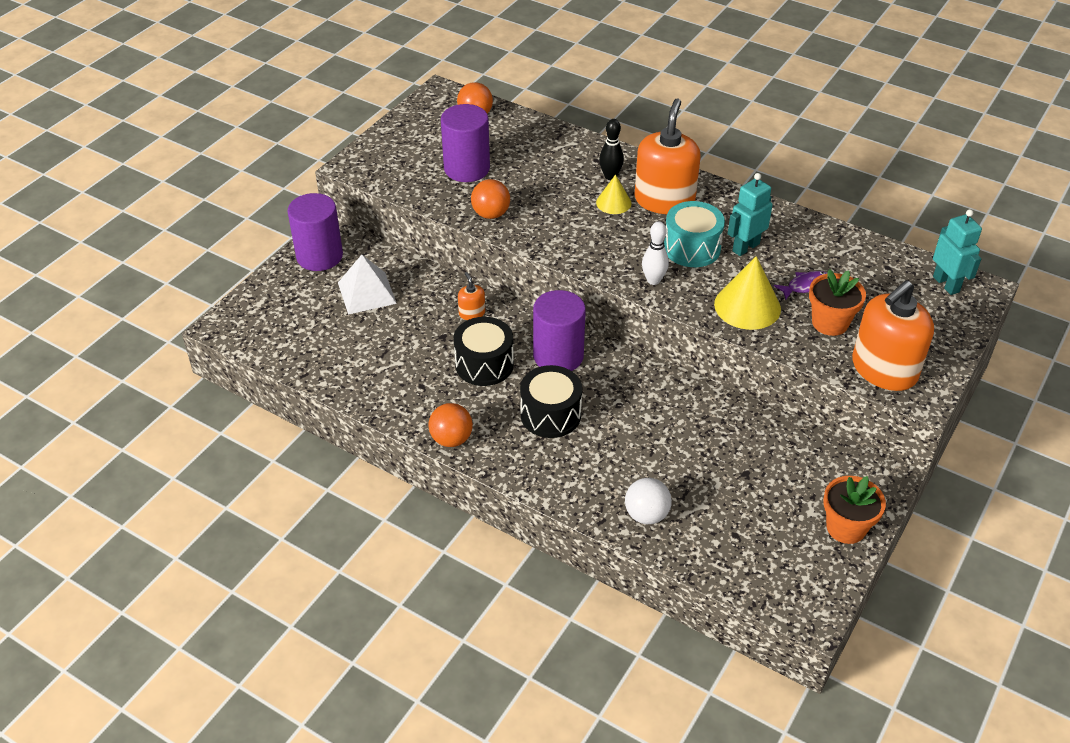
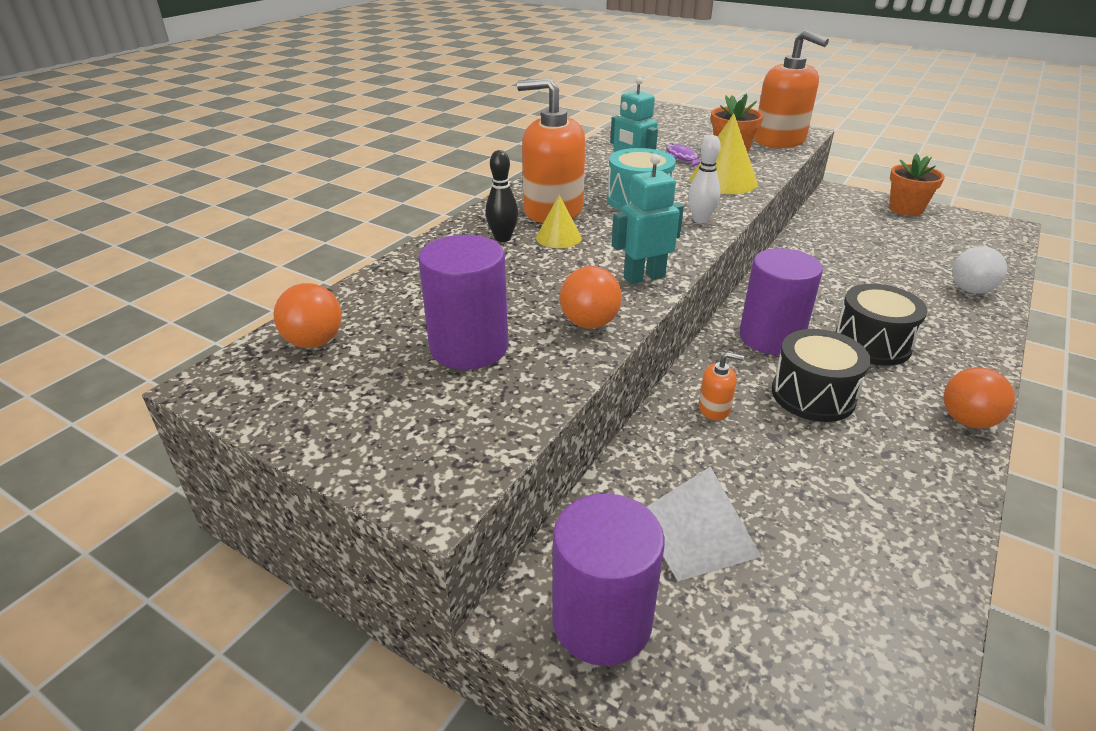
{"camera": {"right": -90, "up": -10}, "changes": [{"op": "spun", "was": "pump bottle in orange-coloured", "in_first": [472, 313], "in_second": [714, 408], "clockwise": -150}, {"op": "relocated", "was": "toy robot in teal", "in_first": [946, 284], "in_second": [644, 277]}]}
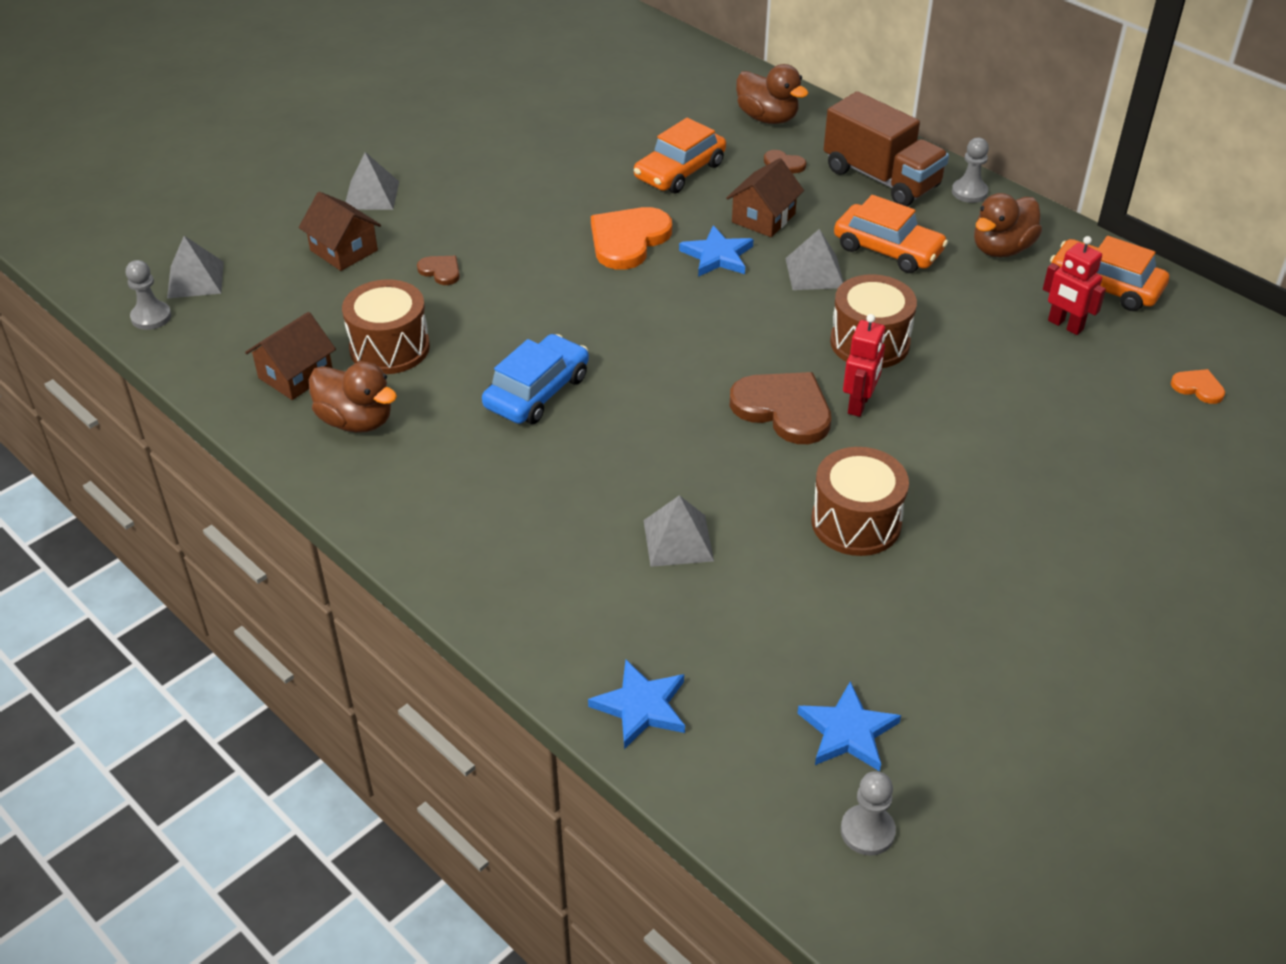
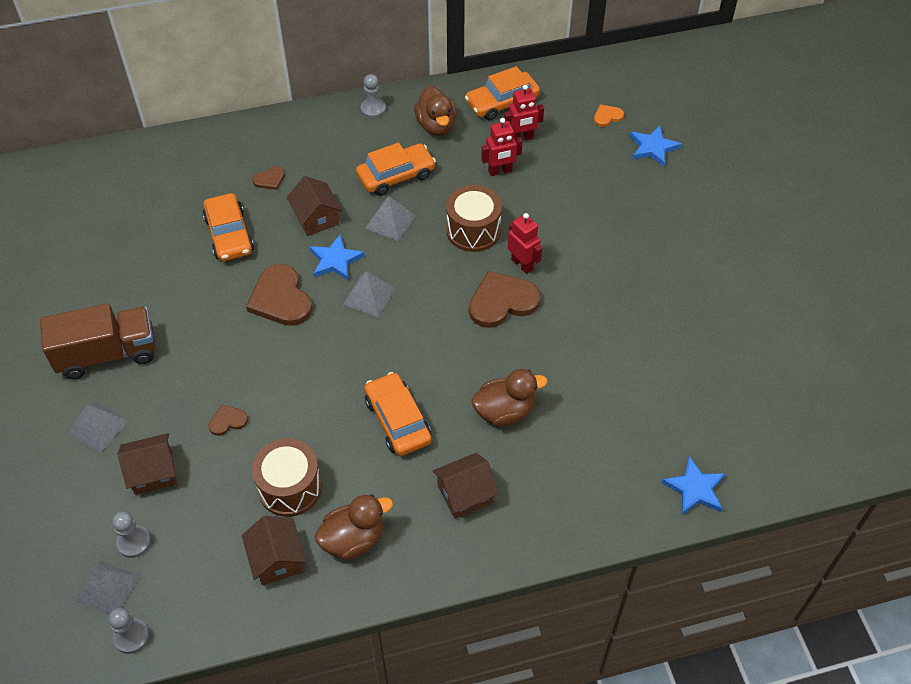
{"camera": {"right": -60, "up": 10}, "changes": [{"op": "colour", "was": "toy car in royal blue", "now": "toy car in orange-coloured", "in_first": [537, 391], "in_second": [397, 420]}, {"op": "colour", "was": "heart in orange-coloured", "now": "heart in brown", "in_first": [628, 240], "in_second": [280, 298]}, {"op": "relocated", "was": "pyramid in ash-grey", "in_first": [678, 540], "in_second": [369, 296]}, {"op": "relocated", "was": "duck in brown", "in_first": [767, 118], "in_second": [504, 411]}, {"op": "relocated", "was": "five-pointed star in royal blue", "in_first": [847, 731], "in_second": [653, 148]}, {"op": "missing", "was": "snare drum in brown", "in_first": [856, 522]}, {"op": "relocated", "was": "lorry in brown", "in_first": [881, 178], "in_second": [107, 354]}, {"op": "relocated", "was": "chess pawn in ash-grey", "in_first": [867, 831], "in_second": [134, 542]}, {"op": "appeared", "now": "cottage in brown", "in_second": [465, 494]}, {"op": "appeared", "now": "toy robot in crimson", "in_second": [500, 171]}]}
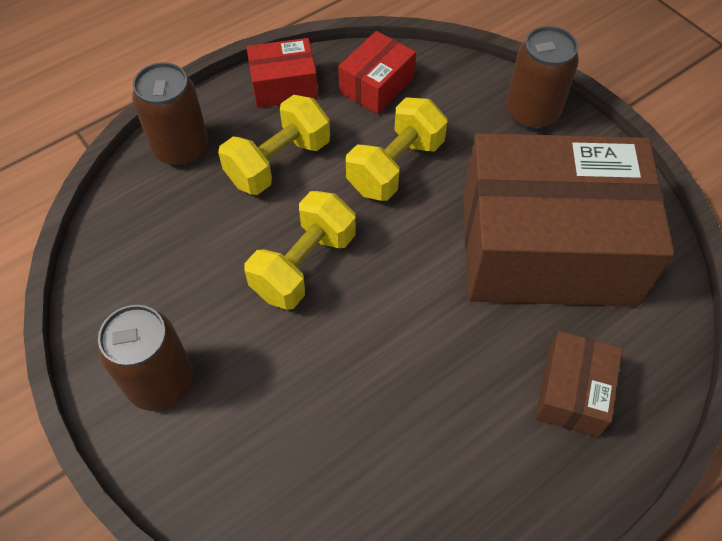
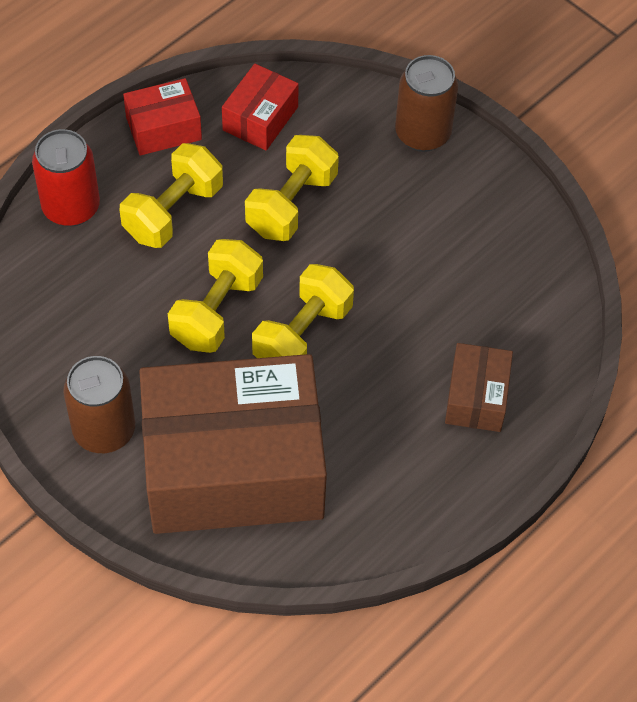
{"camera": {"right": -10, "up": 0}, "changes": [{"op": "colour", "was": "can in brown", "now": "can in crimson", "in_first": [181, 149], "in_second": [71, 207]}, {"op": "relocated", "was": "box in brown", "in_first": [547, 247], "in_second": [233, 466]}, {"op": "appeared", "now": "free weight in bright yellow", "in_second": [302, 335]}]}
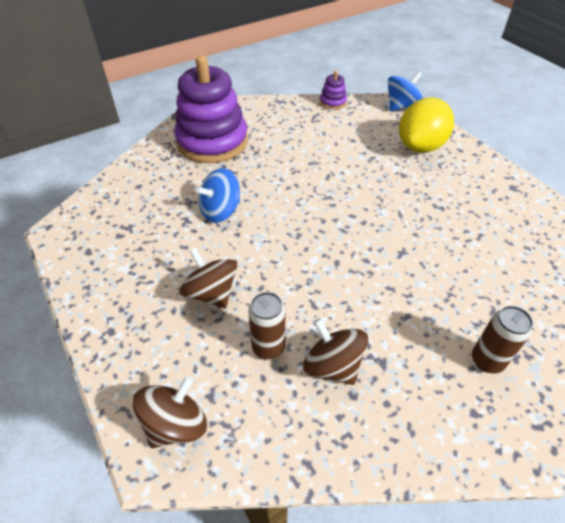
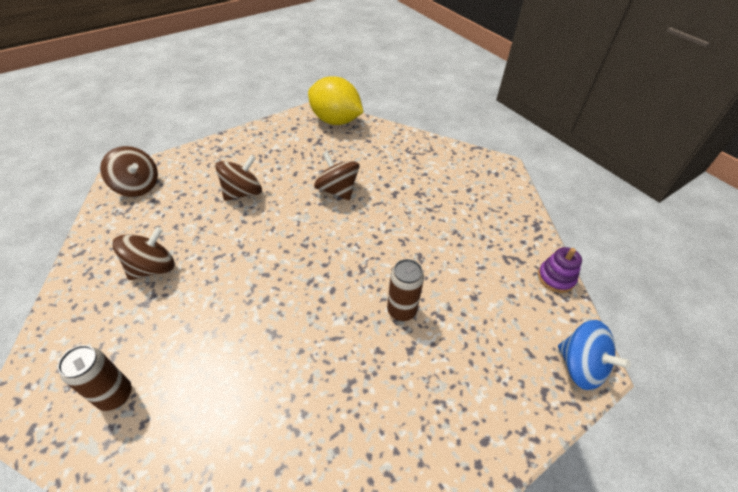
{"camera": {"right": 85, "up": 0}, "changes": [{"op": "missing", "was": "ring stacker in violet", "in_first": [212, 142]}, {"op": "colour", "was": "spinning top in royal blue", "now": "spinning top in brown", "in_first": [221, 211], "in_second": [337, 190]}, {"op": "relocated", "was": "can in brown", "in_first": [268, 347], "in_second": [401, 311]}, {"op": "relocated", "was": "toy lemon in bright yellow", "in_first": [420, 146], "in_second": [335, 121]}]}
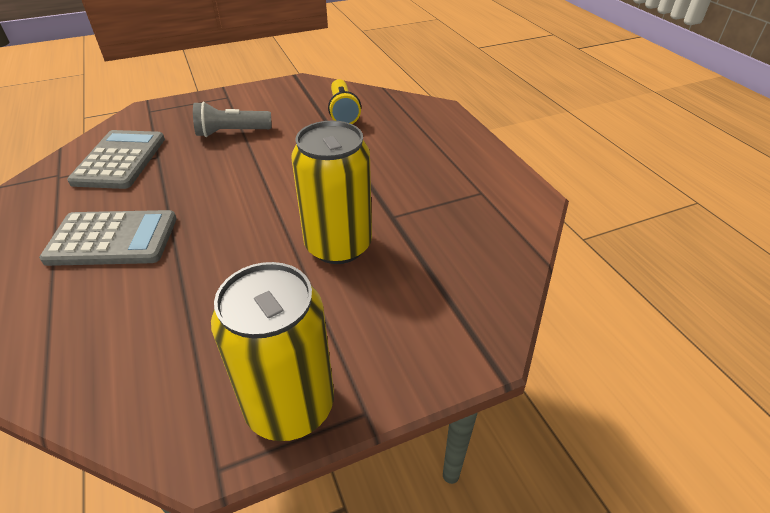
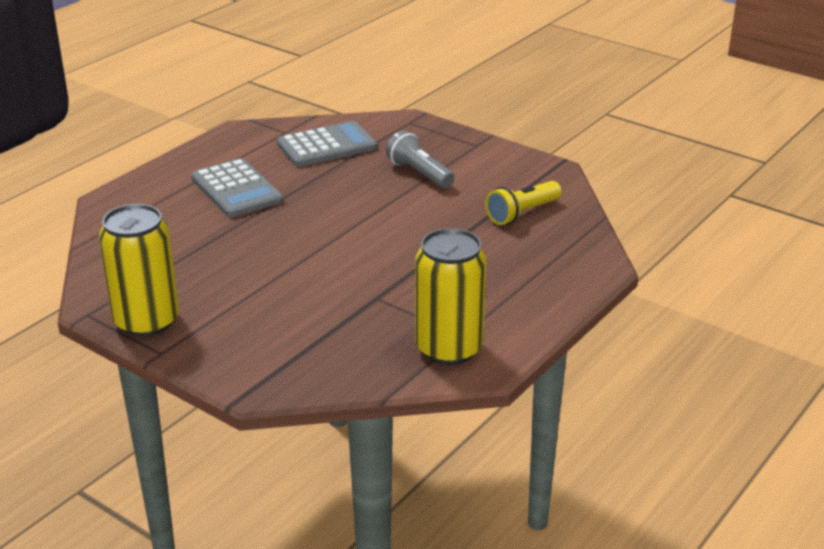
{"camera": {"right": 60, "up": -10}, "changes": [{"op": "relocated", "was": "can in bright yellow", "in_first": [338, 245], "in_second": [449, 348]}]}
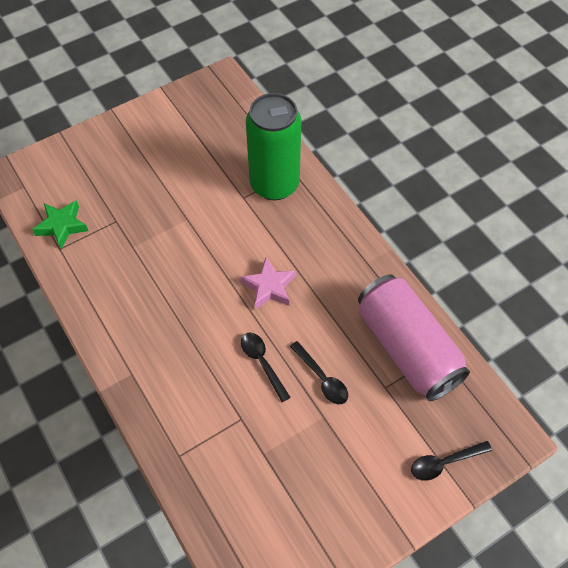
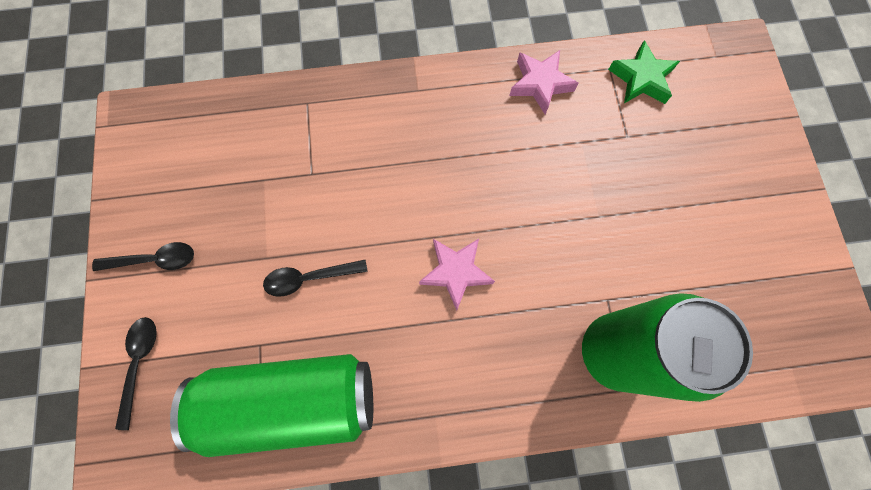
{"camera": {"right": 115, "up": 15}, "changes": [{"op": "relocated", "was": "spoon in black", "in_first": [262, 363], "in_second": [154, 260]}, {"op": "colour", "was": "can in rosy", "now": "can in green", "in_first": [407, 348], "in_second": [292, 401]}, {"op": "appeared", "now": "five-pointed star in rosy", "in_second": [540, 84]}]}
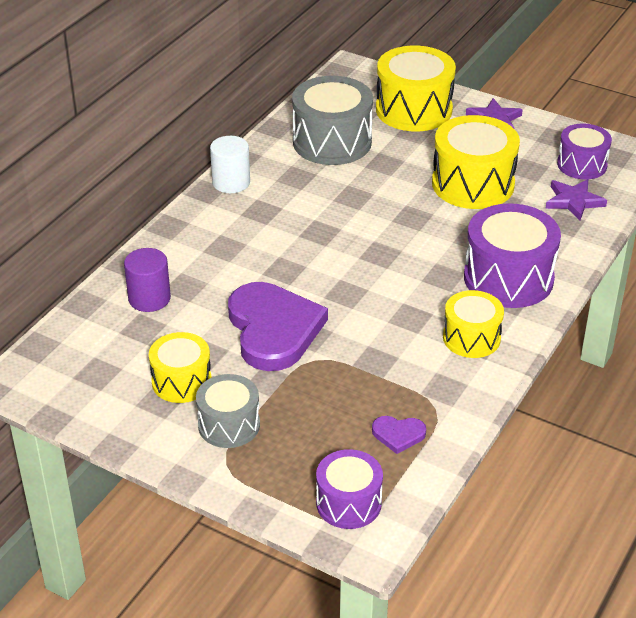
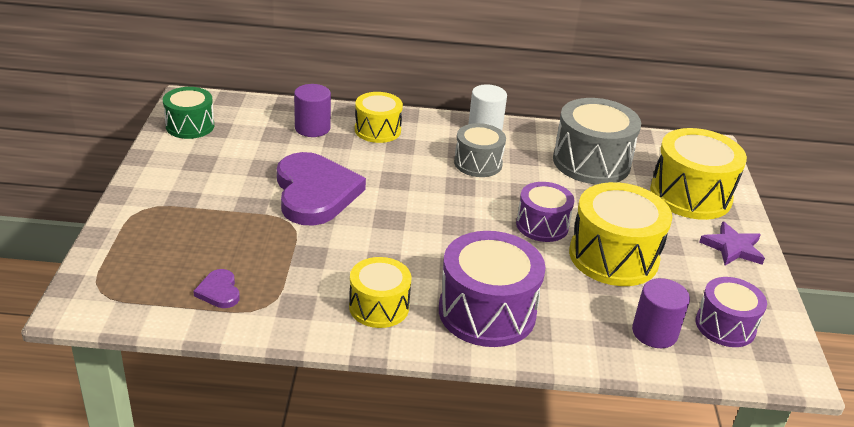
{"camera": {"right": 60, "up": -5}, "changes": [{"op": "relocated", "was": "snare drum in bright yellow", "in_first": [181, 381], "in_second": [377, 130]}, {"op": "relocated", "was": "snare drum in ash-grey", "in_first": [229, 425], "in_second": [478, 163]}, {"op": "spun", "was": "heart in violet", "in_first": [273, 329], "in_second": [315, 193], "clockwise": -60}, {"op": "relocated", "was": "snare drum in violet", "in_first": [348, 503], "in_second": [542, 225]}, {"op": "exchanged", "was": "five-pointed star in violet", "now": "solid cylinder in violet", "in_first": [573, 201], "in_second": [654, 333]}, {"op": "appeared", "now": "snare drum in green", "in_second": [190, 126]}]}
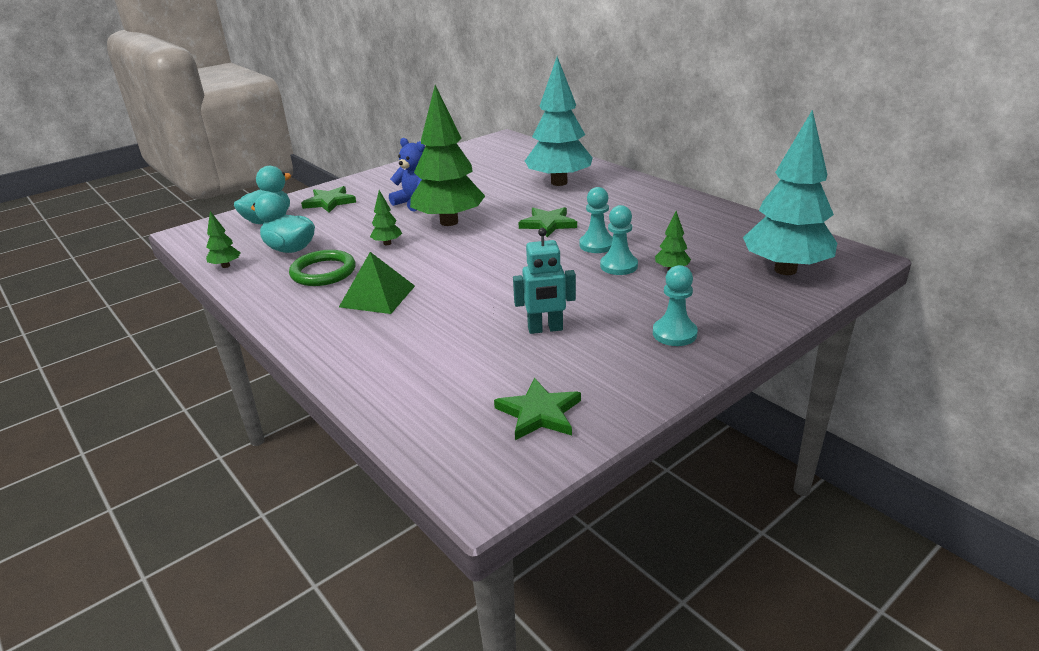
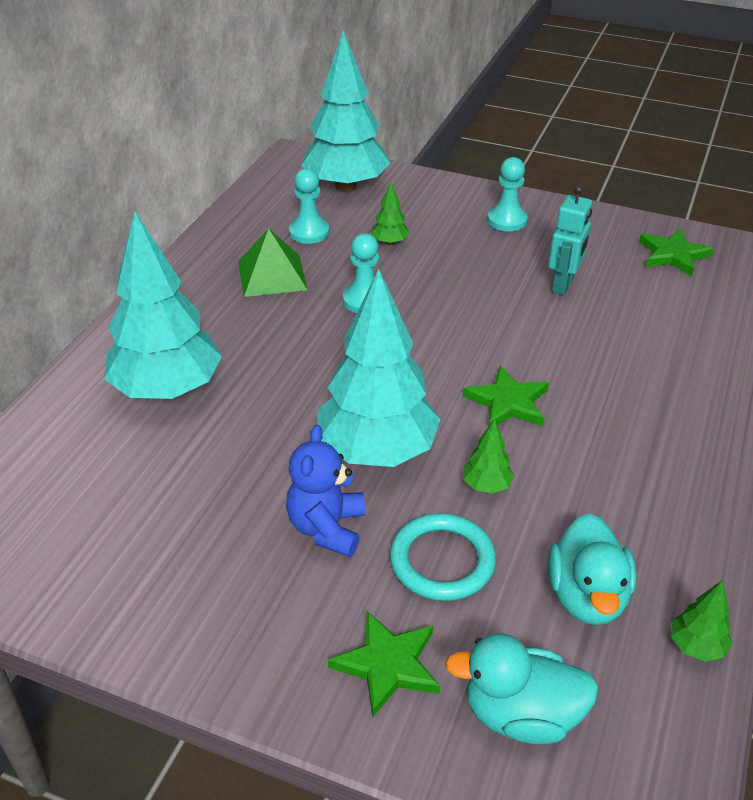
{"camera": {"right": -120, "up": 10}, "changes": [{"op": "missing", "was": "torus in green", "in_first": [323, 272]}, {"op": "relocated", "was": "pyramid in green", "in_first": [377, 296], "in_second": [272, 275]}, {"op": "colour", "was": "toy tree in green", "now": "toy tree in teal", "in_first": [449, 222], "in_second": [376, 452]}, {"op": "spun", "was": "toy robot in teal", "in_first": [545, 329], "in_second": [563, 285], "clockwise": 60}, {"op": "relocated", "was": "five-pointed star in green", "in_first": [548, 224], "in_second": [508, 402]}, {"op": "relocated", "was": "chess pawn in teal", "in_first": [619, 266], "in_second": [309, 232]}, {"op": "appeared", "now": "torus in teal", "in_second": [442, 561]}]}
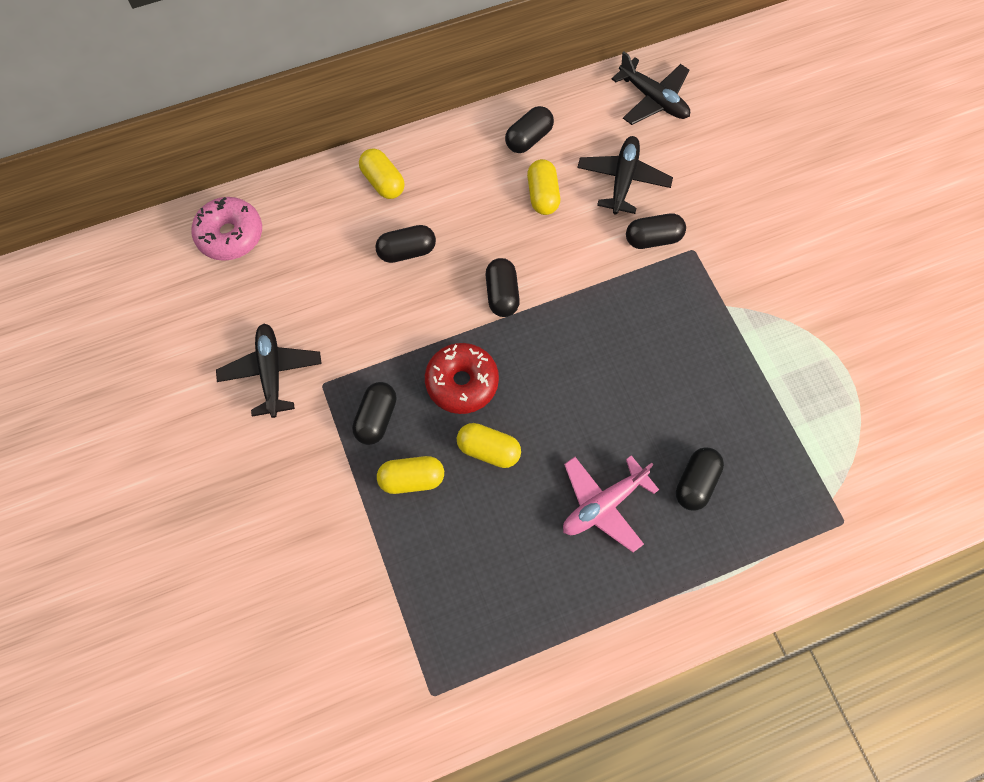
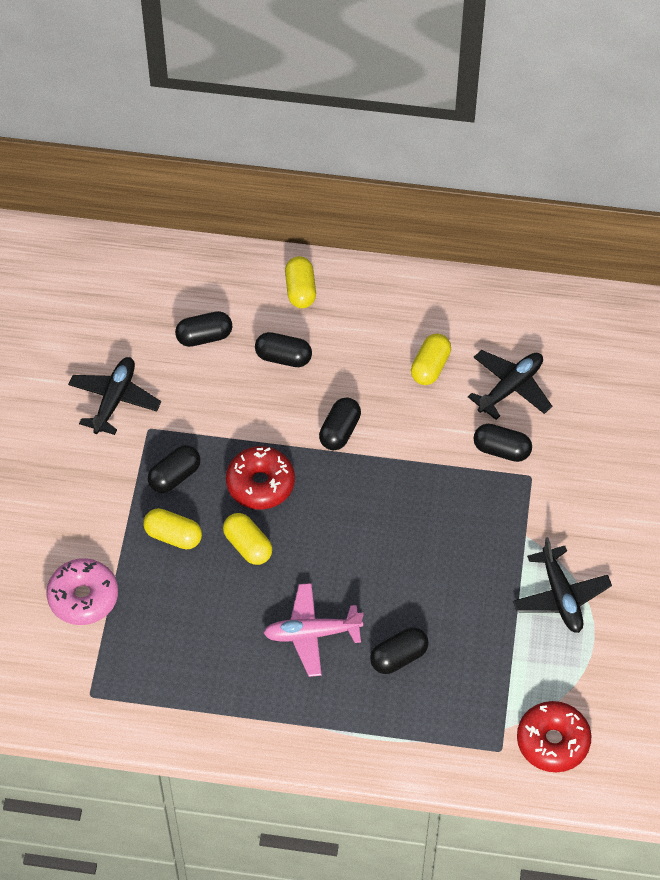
{"camera": {"right": 30, "up": -10}, "changes": [{"op": "relocated", "was": "doughnut in rosy", "in_first": [230, 235], "in_second": [83, 597]}, {"op": "relocated", "was": "capsule in black", "in_first": [528, 138], "in_second": [204, 336]}, {"op": "relocated", "was": "plane in black", "in_first": [653, 99], "in_second": [560, 596]}, {"op": "appeared", "now": "doughnut in crimson", "in_second": [552, 741]}]}
